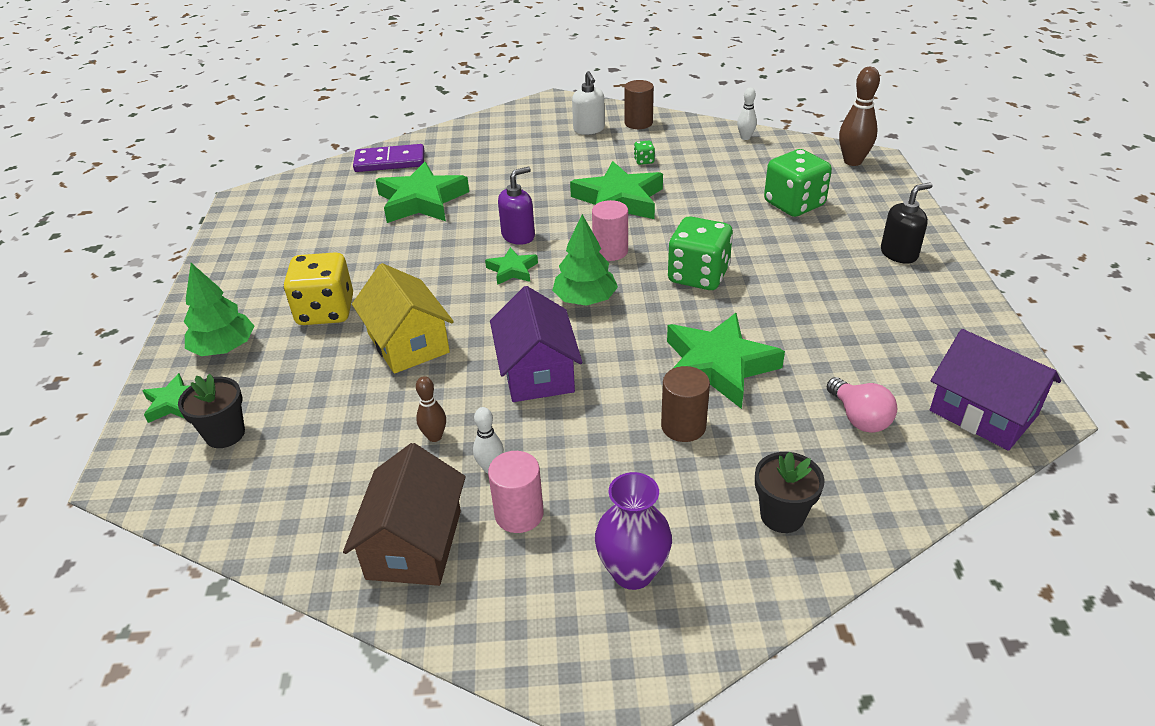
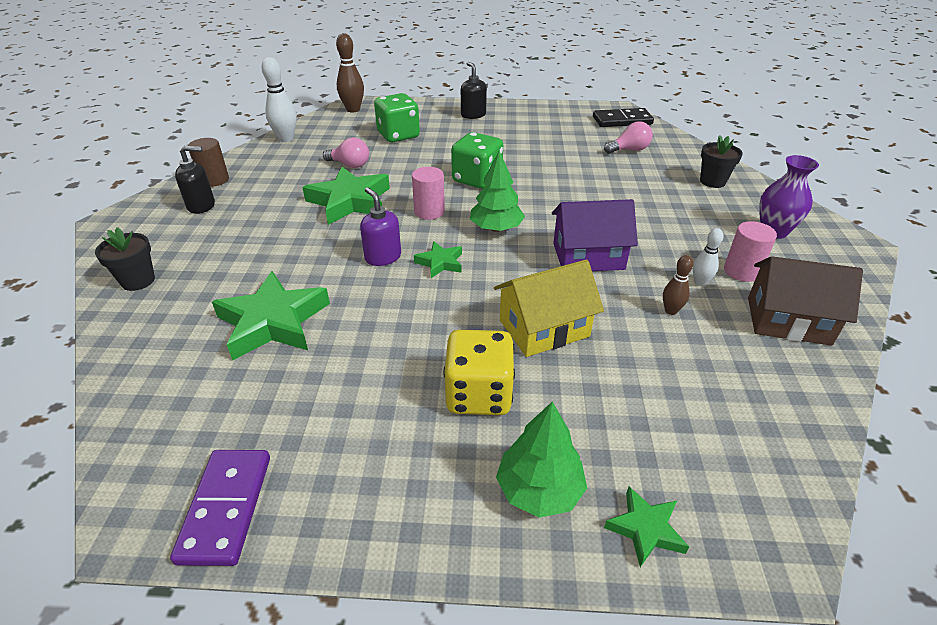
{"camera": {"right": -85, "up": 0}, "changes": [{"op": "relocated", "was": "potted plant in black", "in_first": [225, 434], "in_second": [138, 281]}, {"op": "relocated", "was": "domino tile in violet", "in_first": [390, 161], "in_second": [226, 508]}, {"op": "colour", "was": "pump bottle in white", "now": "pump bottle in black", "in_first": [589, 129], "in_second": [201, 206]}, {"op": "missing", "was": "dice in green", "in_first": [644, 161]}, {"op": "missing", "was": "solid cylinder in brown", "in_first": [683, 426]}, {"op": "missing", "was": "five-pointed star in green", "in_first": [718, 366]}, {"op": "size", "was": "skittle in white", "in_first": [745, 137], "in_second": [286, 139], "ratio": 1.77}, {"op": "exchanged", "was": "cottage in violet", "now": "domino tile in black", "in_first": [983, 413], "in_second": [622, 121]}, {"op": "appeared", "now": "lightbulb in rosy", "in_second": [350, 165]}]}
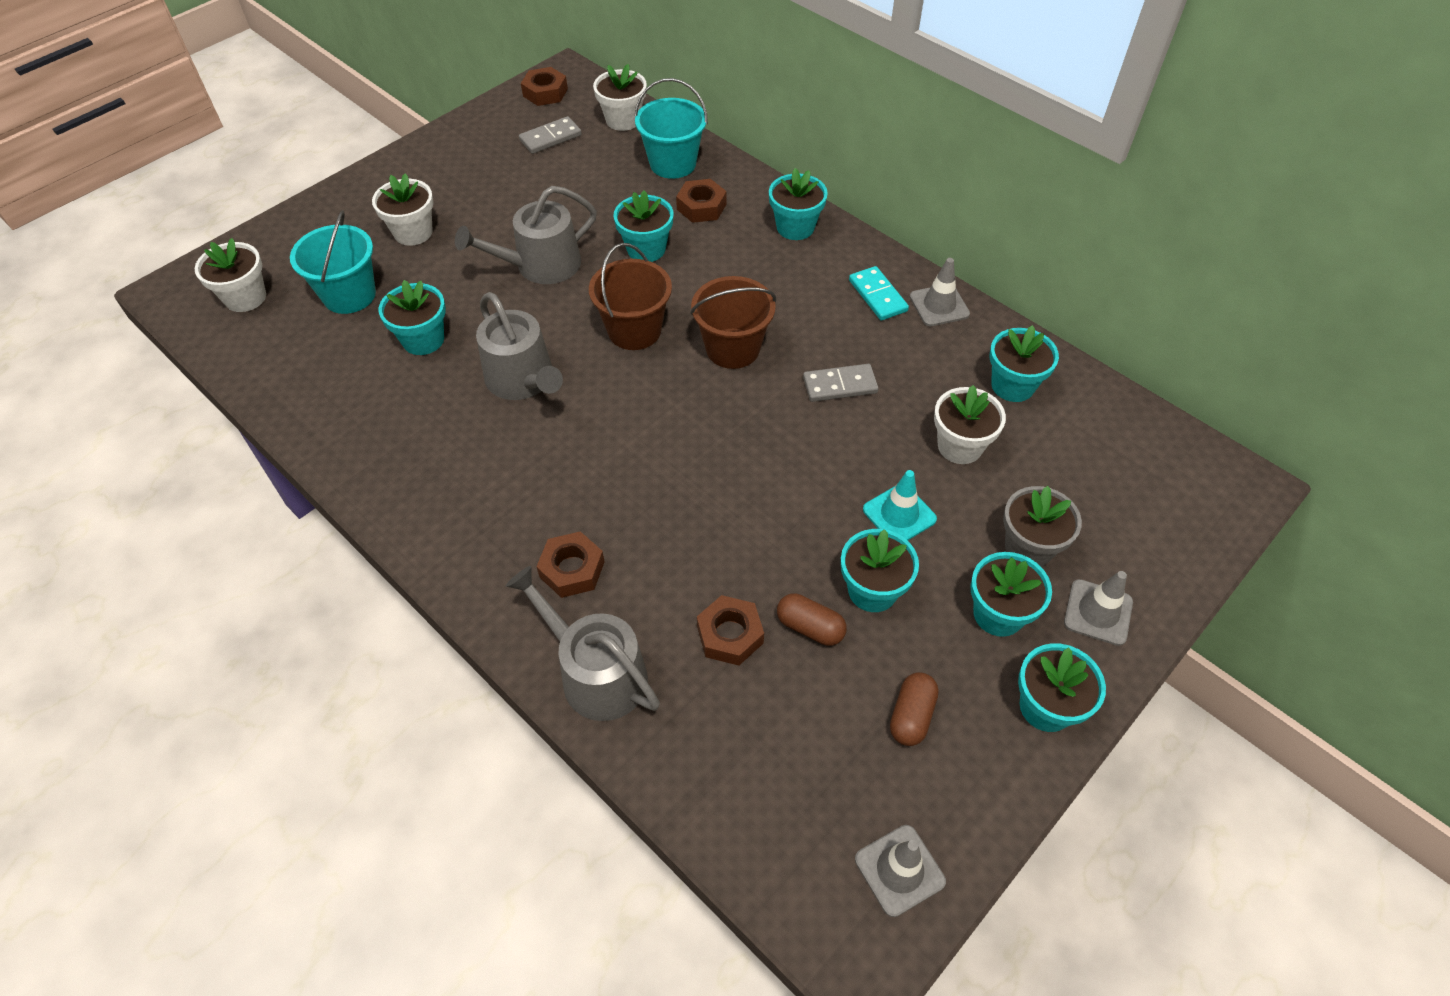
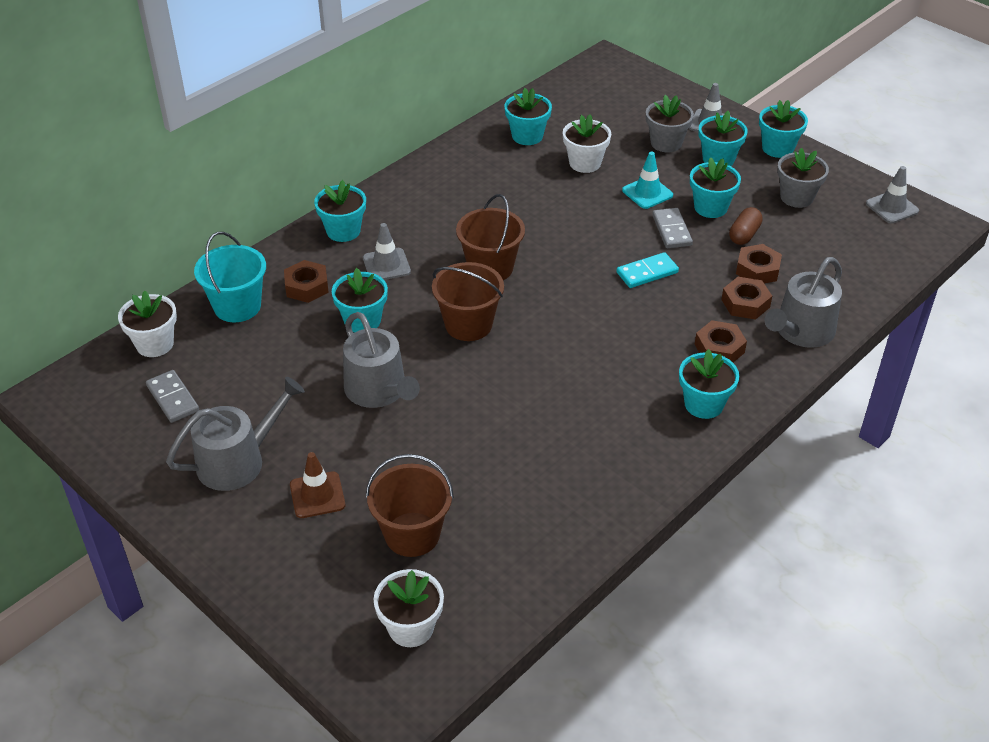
{"camera": {"right": -90, "up": -10}, "changes": [{"op": "colour", "was": "pail in teal", "now": "pail in brown", "in_first": [349, 295], "in_second": [412, 534]}, {"op": "exchanged", "was": "potted plant in white", "now": "safety cone in brown", "in_first": [413, 232], "in_second": [317, 495]}, {"op": "relocated", "was": "potted plant in teal", "in_first": [423, 339], "in_second": [703, 404]}, {"op": "relocated", "was": "watering can in ash-grey", "in_first": [523, 380], "in_second": [238, 461]}, {"op": "relocated", "was": "nut in brown", "in_first": [545, 92], "in_second": [745, 303]}, {"op": "relocated", "was": "domino tile in ash-grey", "in_first": [840, 385], "in_second": [672, 230]}, {"op": "relocated", "was": "domino tile in teal", "in_first": [877, 296], "in_second": [647, 273]}, {"op": "exchanged", "was": "capsule in brown", "now": "potted plant in ash-grey", "in_first": [911, 716], "in_second": [796, 197]}, {"op": "relocated", "was": "safety cone in ash-grey", "in_first": [939, 305], "in_second": [386, 265]}]}
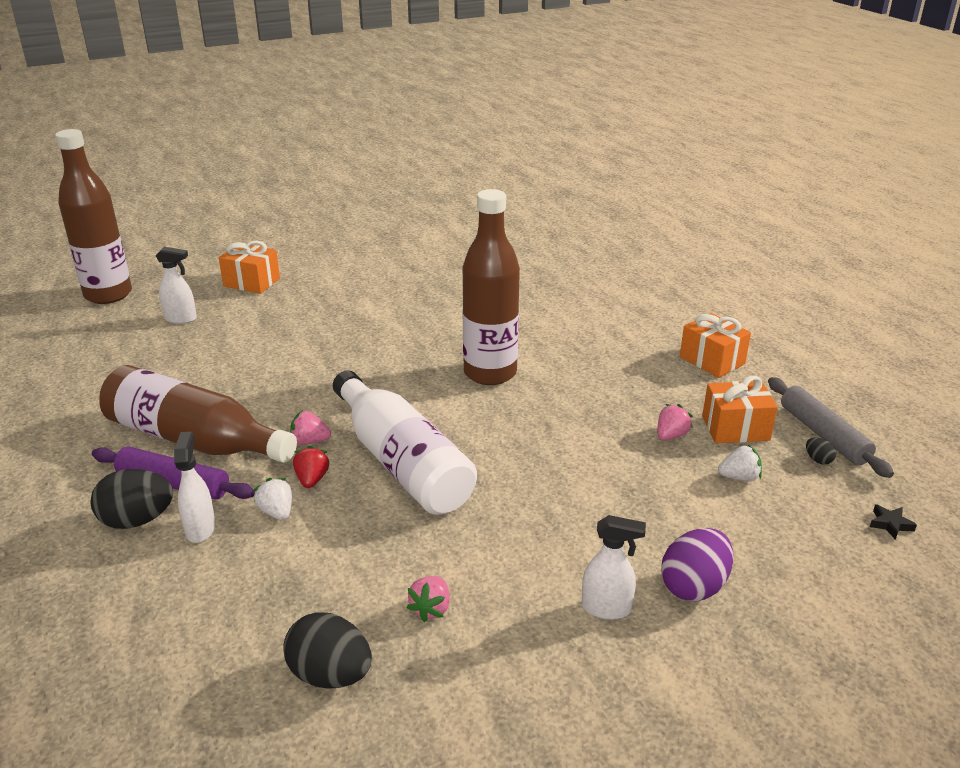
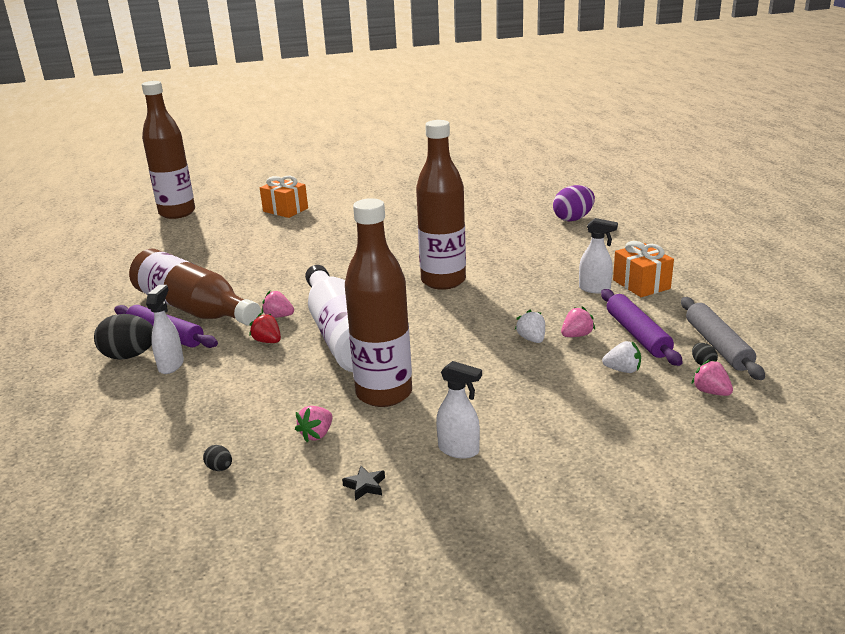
{"camera": {"right": 15, "up": -5}, "changes": [{"op": "relocated", "was": "spray bottle in white", "in_first": [181, 319], "in_second": [595, 289]}, {"op": "relocated", "was": "strawberry in white", "in_first": [277, 512], "in_second": [531, 339]}, {"op": "size", "was": "toy egg in black", "in_first": [330, 674], "in_second": [220, 468], "ratio": 0.45}, {"op": "spun", "was": "strawberry in crimson", "in_first": [312, 479], "in_second": [268, 341], "clockwise": -60}, {"op": "relocated", "was": "toy egg in violet", "in_first": [694, 586], "in_second": [573, 219]}, {"op": "exchanged", "was": "wrapped gift in orange-coloured", "now": "pastry roller in violet", "in_first": [735, 428], "in_second": [637, 334]}, {"op": "relocated", "was": "five-pointed star in black", "in_first": [890, 524], "in_second": [365, 486]}, {"op": "appeared", "now": "drink bottle in brown", "in_second": [384, 393]}, {"op": "appeared", "now": "strawberry in rosy", "in_second": [711, 392]}]}
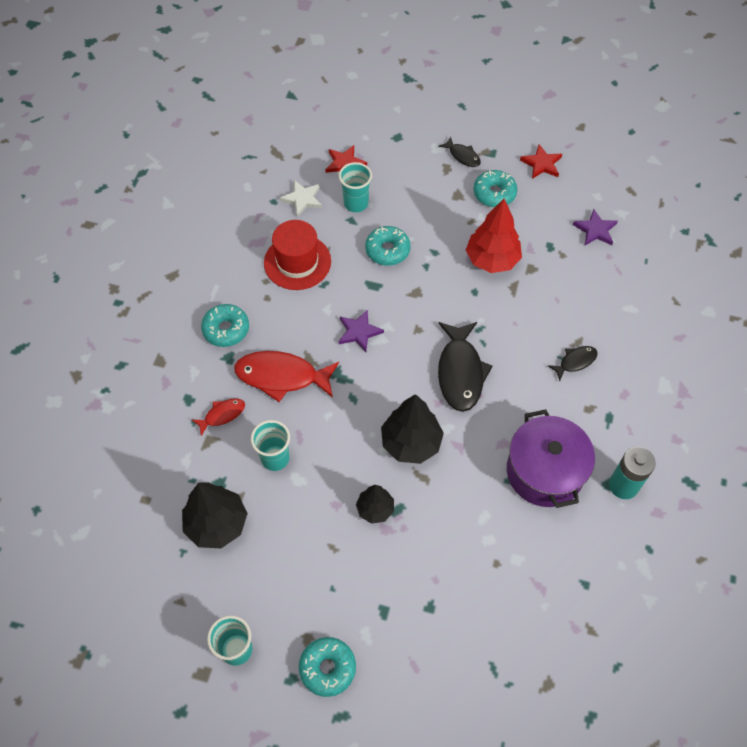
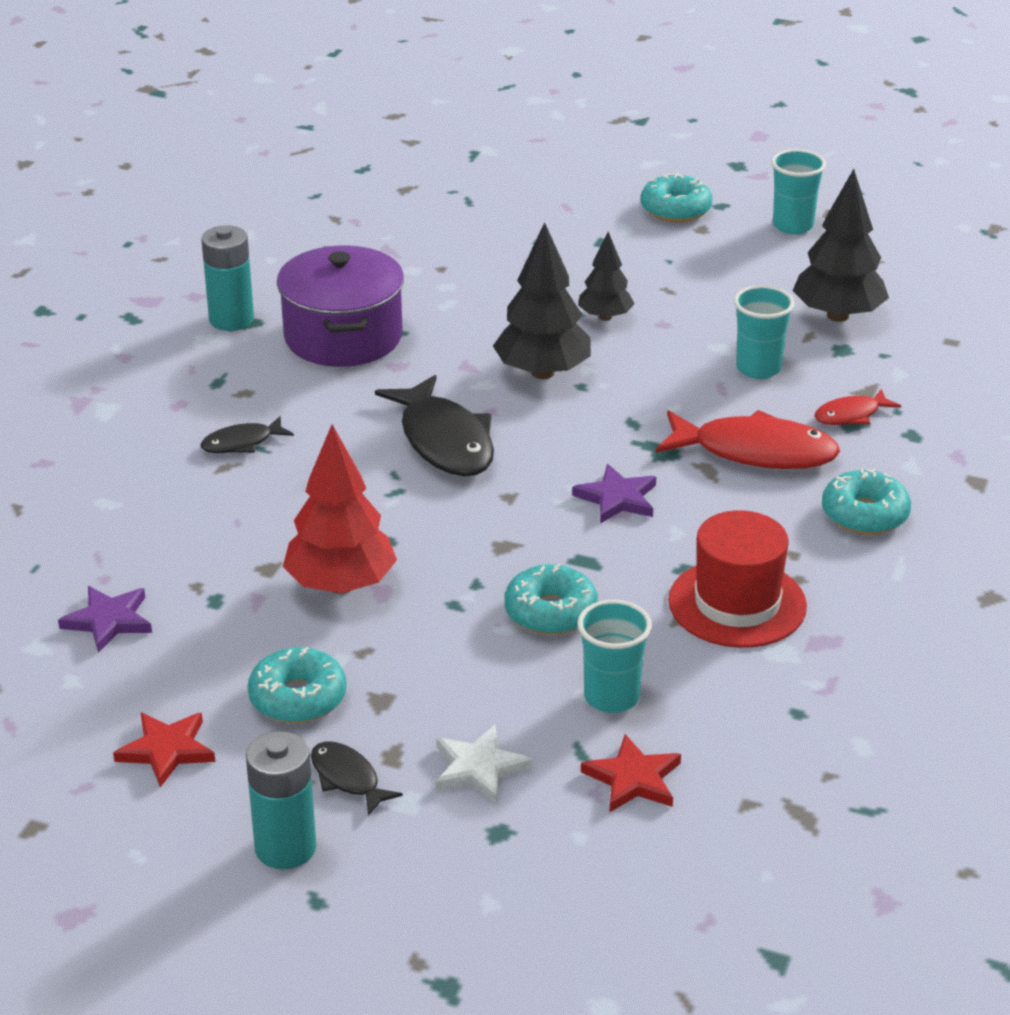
{"camera": {"right": -175, "up": -25}, "changes": [{"op": "relocated", "was": "five-pointed star in white", "in_first": [302, 199], "in_second": [479, 768]}, {"op": "spun", "was": "toy fish in black", "in_first": [460, 372], "in_second": [444, 441], "clockwise": 150}, {"op": "appeared", "now": "battery in teal", "in_second": [285, 848]}]}
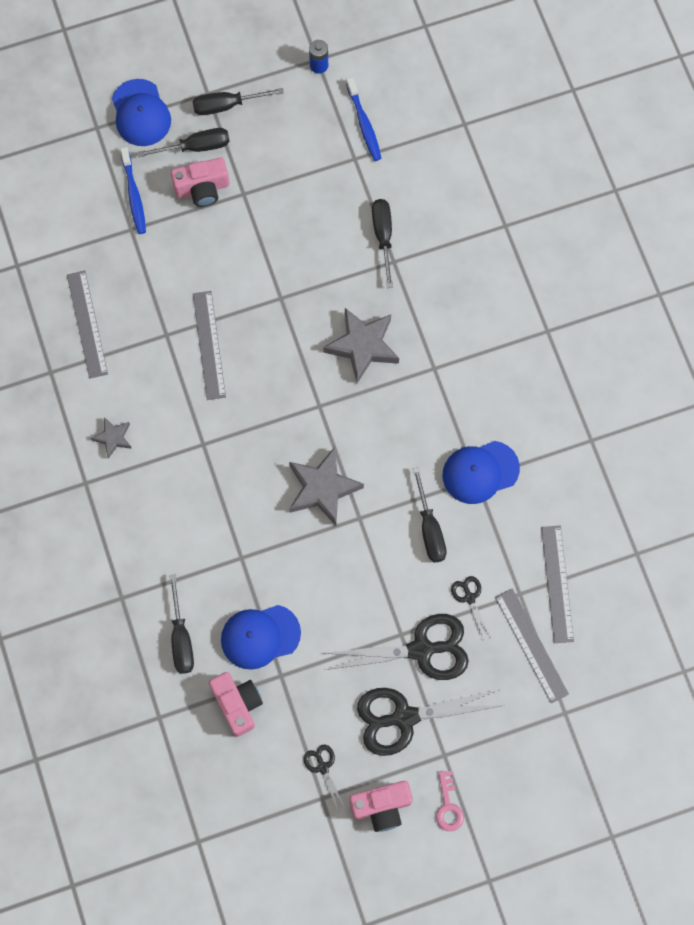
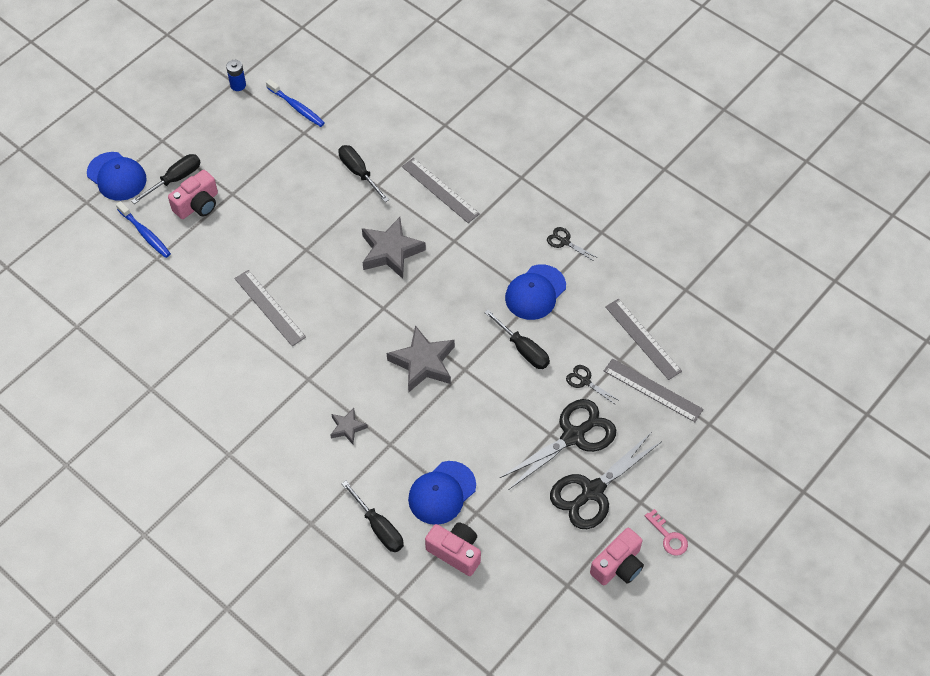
{"camera": {"right": -30, "up": -15}, "changes": [{"op": "relocated", "was": "measuring stick in ash-grey", "in_first": [87, 324], "in_second": [440, 190]}, {"op": "relocated", "was": "five-pointed star in ash-grey", "in_first": [113, 438], "in_second": [347, 427]}, {"op": "missing", "was": "flat screwdriver in black", "in_first": [227, 105]}, {"op": "relocated", "was": "shears in black", "in_first": [323, 767], "in_second": [564, 242]}]}
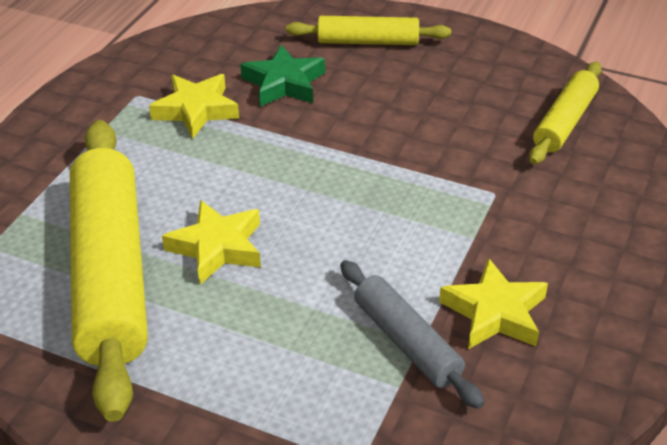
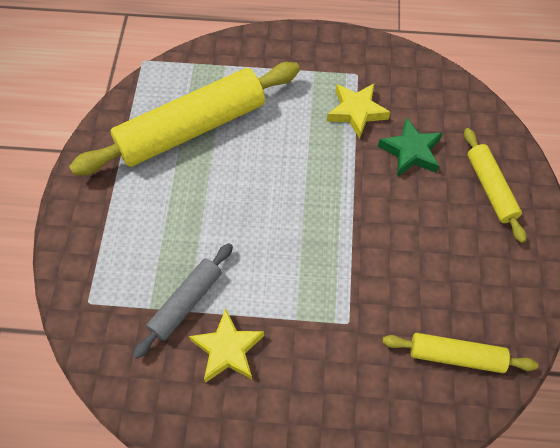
{"camera": {"right": 70, "up": 20}, "changes": [{"op": "missing", "was": "five-pointed star in bright yellow", "in_first": [217, 247]}]}
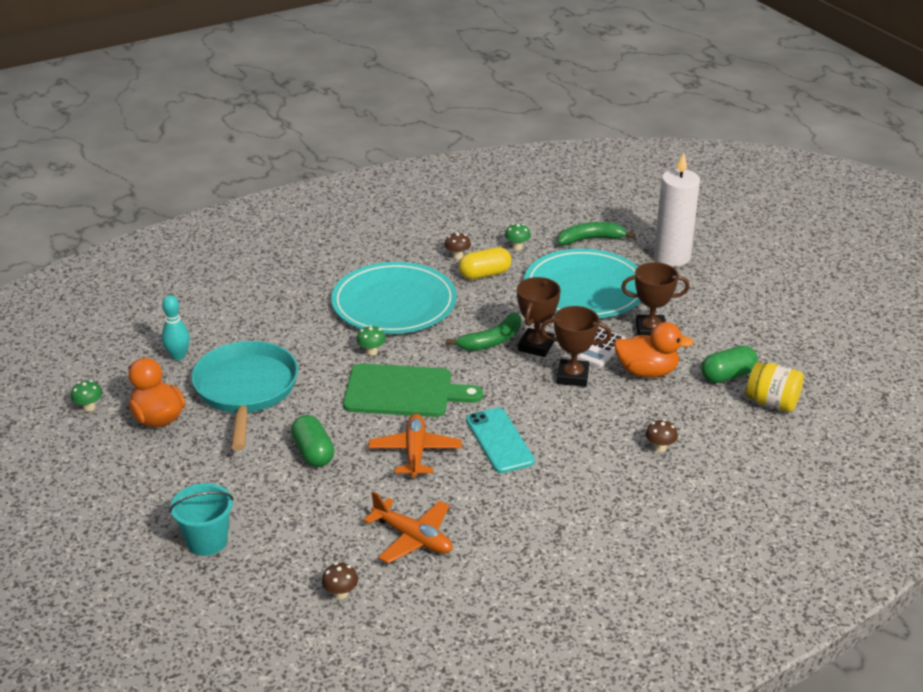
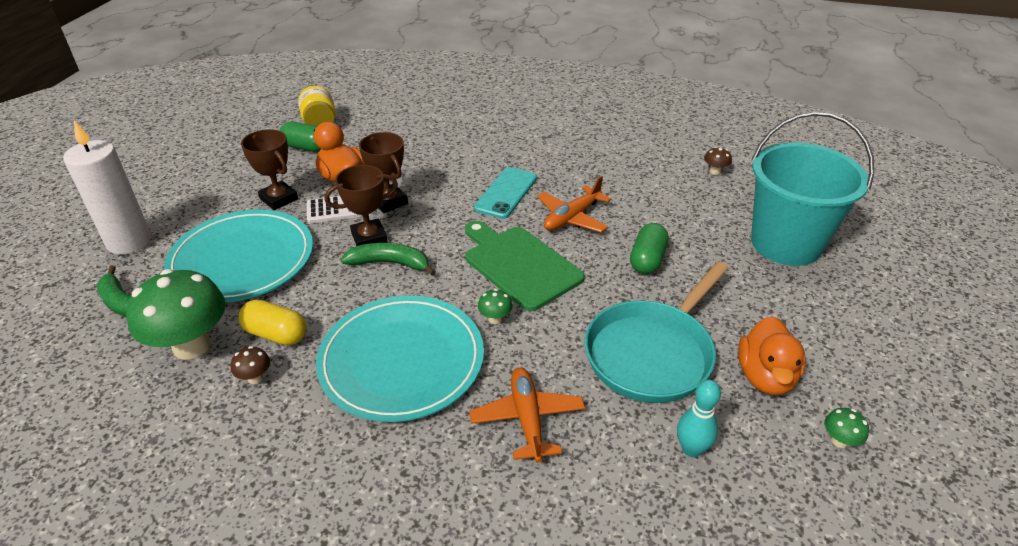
{"camera": {"right": -135, "up": 5}, "changes": [{"op": "size", "was": "pail in teal", "in_first": [207, 541], "in_second": [786, 243], "ratio": 1.92}, {"op": "relocated", "was": "plane in orange-coloured", "in_first": [413, 538], "in_second": [527, 419]}, {"op": "size", "was": "fungus in green", "in_first": [517, 247], "in_second": [192, 346], "ratio": 2.46}, {"op": "missing", "was": "fungus in brown", "in_first": [660, 447]}]}
